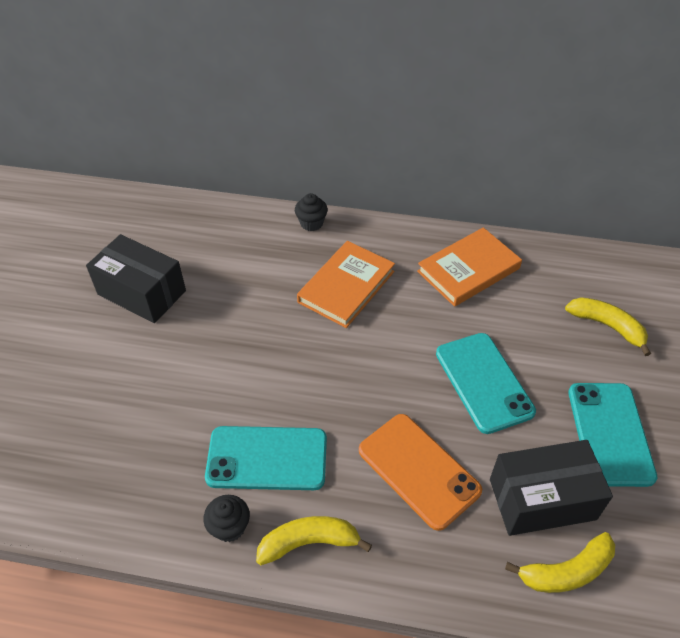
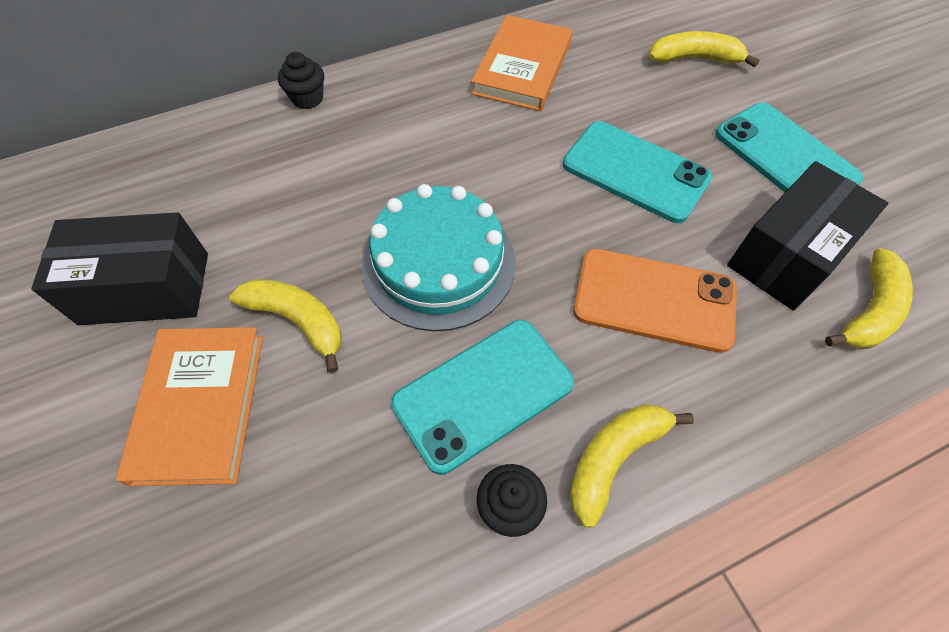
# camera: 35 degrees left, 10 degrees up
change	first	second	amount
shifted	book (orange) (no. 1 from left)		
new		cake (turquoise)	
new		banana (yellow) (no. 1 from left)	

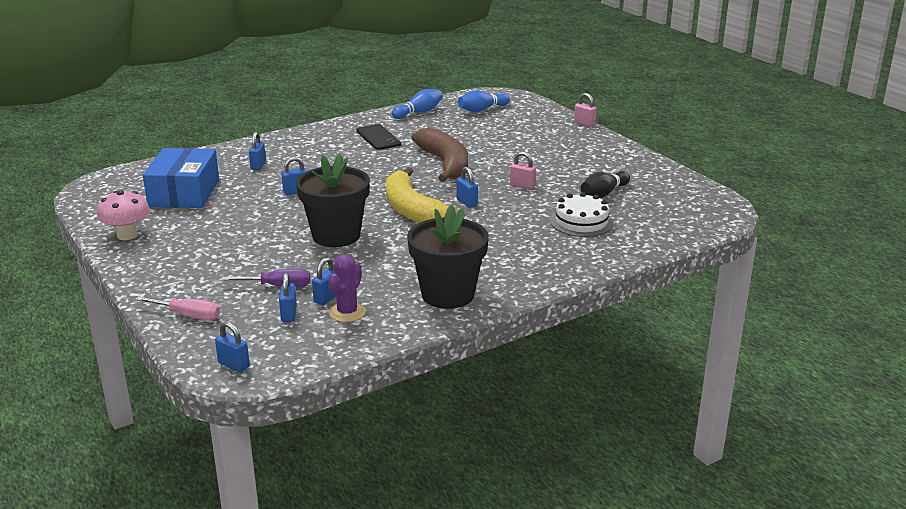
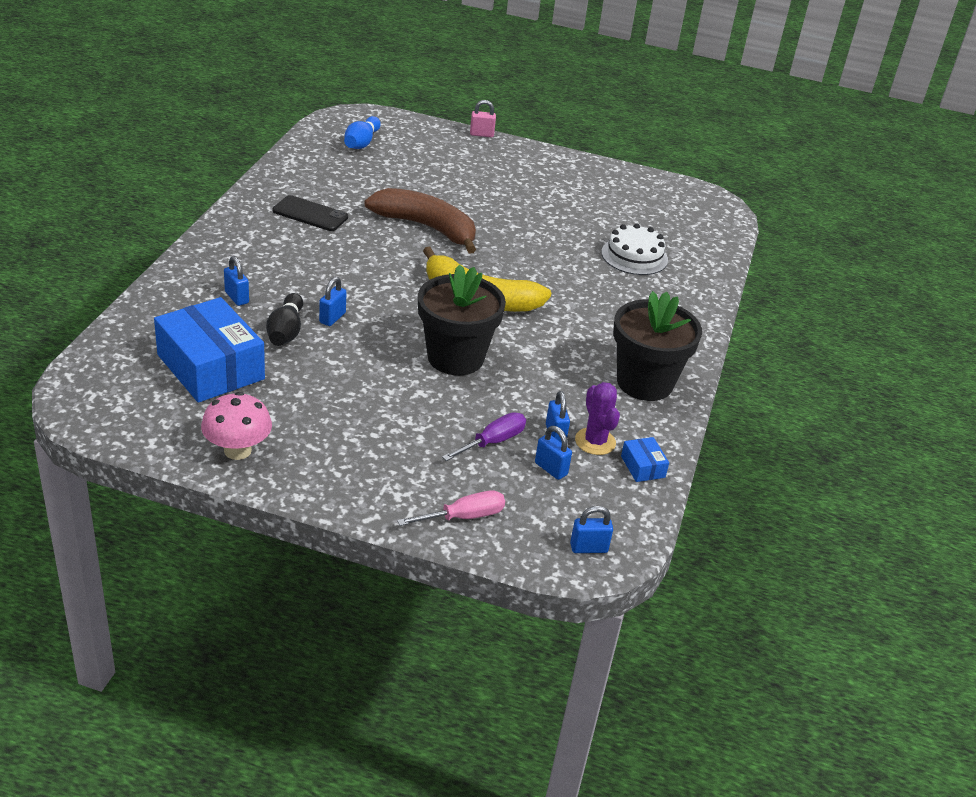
# camera: 45 degrees left, 10 degrees up
change	first	second	amount
gone	bowling pin (blue) (no. 1 from left)		
gone	padlock (pink) (no. 1 from left)		
gone	padlock (blue) (no. 6 from left)		
shifted	bowling pin (black)		
new		box (blue) (no. 2 from left)	

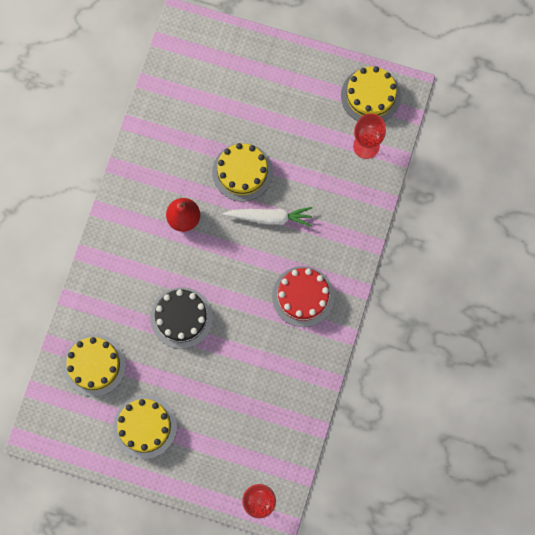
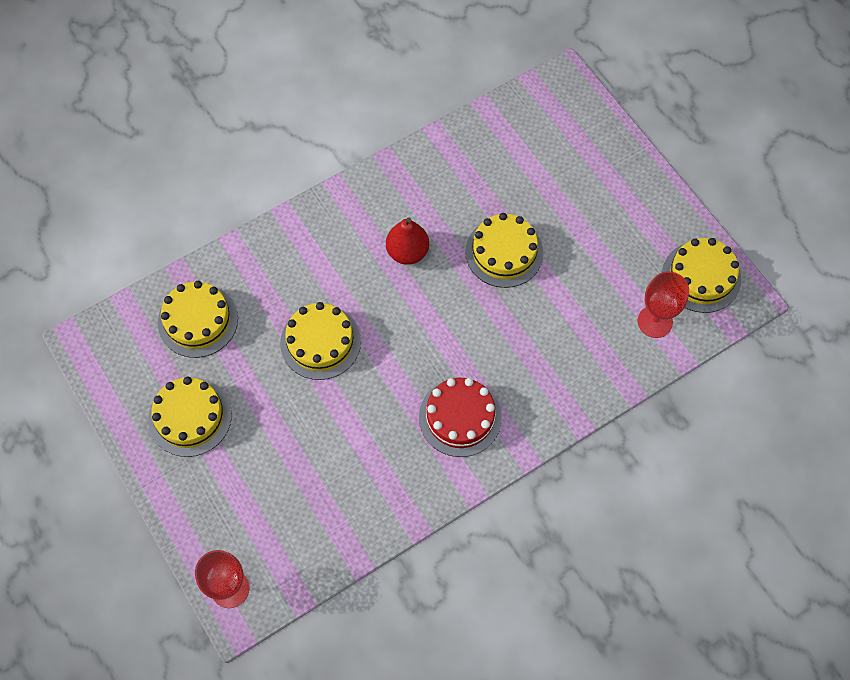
# camera: 40 degrees right, 10 degrees down
change	first	second	amount
gone	carrot (white)		
repainted	cake (black)	cake (yellow) (no. 3 from left)	

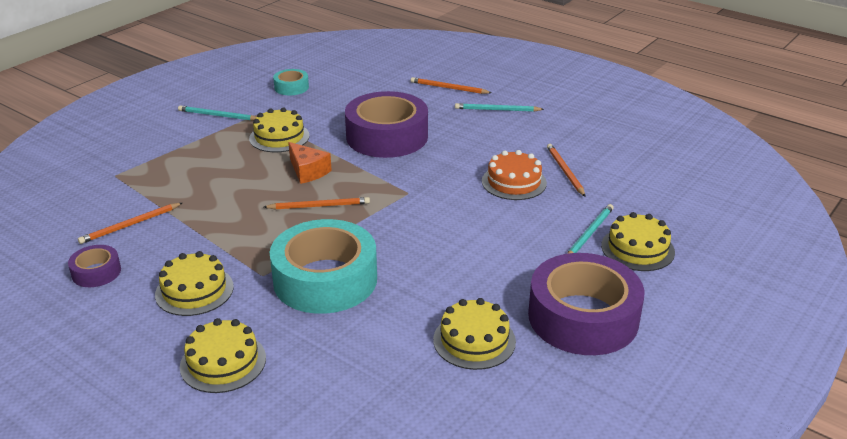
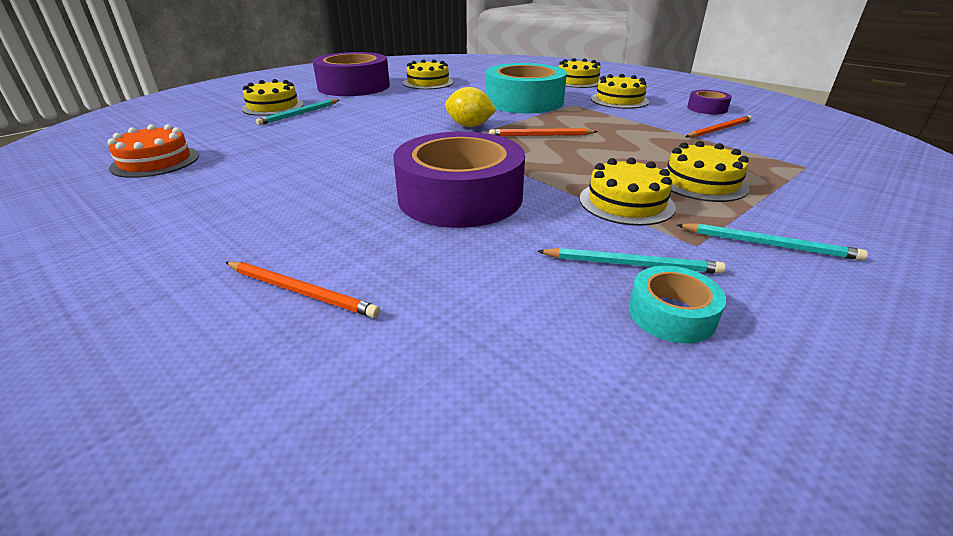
# camera: 175 degrees left, 0 degrees up
change	first	second	amount
shifted	pencil (turquoise) (no. 2 from left)		
gone	cheese (orange)		
gone	pencil (orange) (no. 4 from left)		
shifted	cake (orange)		
new		lemon (yellow)	
new		cake (yellow) (no. 6 from left)	

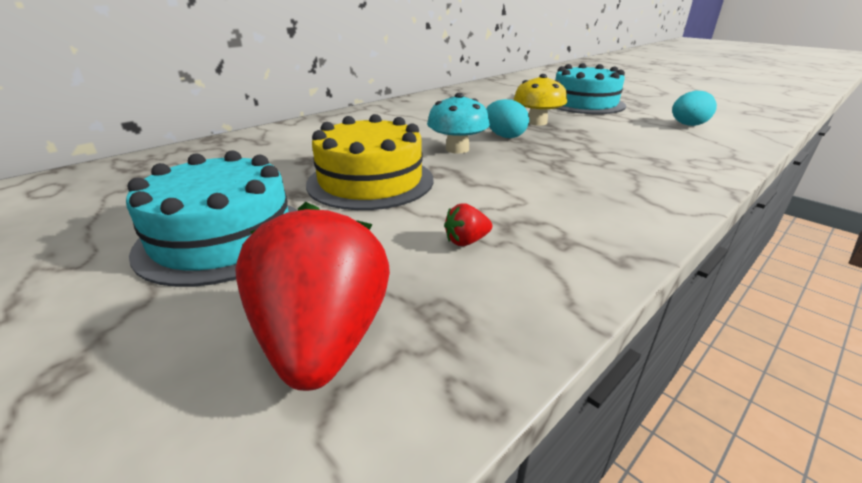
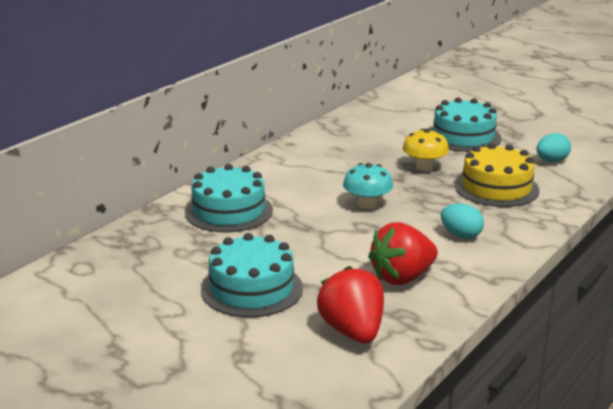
# camera: 10 degrees left, 5 degrees down
change	first	second	amount
shifted	egg (turquoise) (no. 1 from left)		
shifted	cake (yellow)		
scaled	strawberry (red) (no. 2 from left)		x2.43
new		cake (turquoise) (no. 1 from left)	

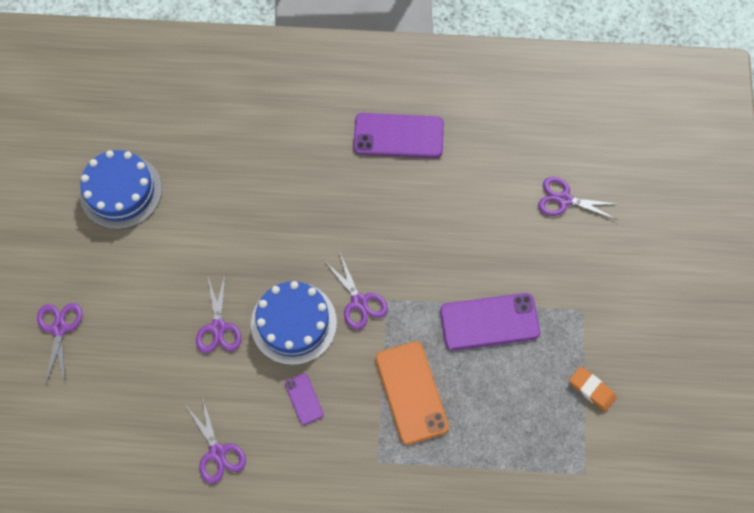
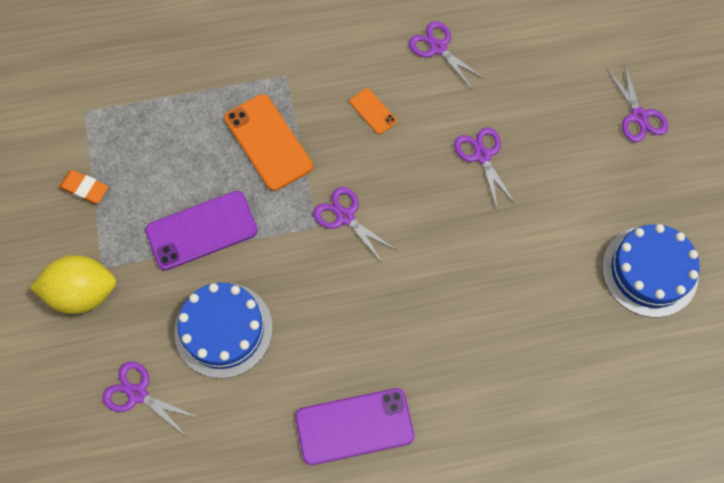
# camera: 165 degrees right, 0 degrees up
change	first	second	amount
rotated	scissors (purple) (no. 5 from left in the first image)	scissors (purple) (no. 1 from left)	150 degrees counterclockwise
shifted	cake (blue) (no. 2 from left in the first image)	cake (blue) (no. 1 from left)	
repainted	phone (purple) (no. 1 from left)	phone (orange) (no. 2 from left)	
new		lemon (yellow)	

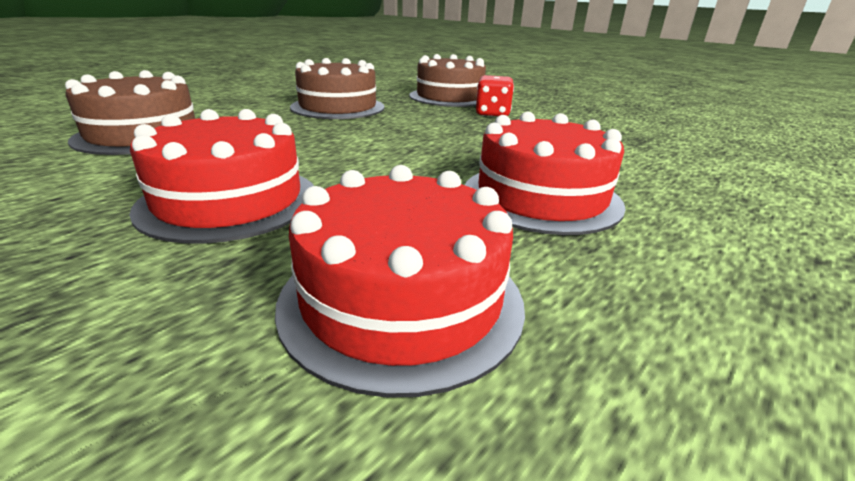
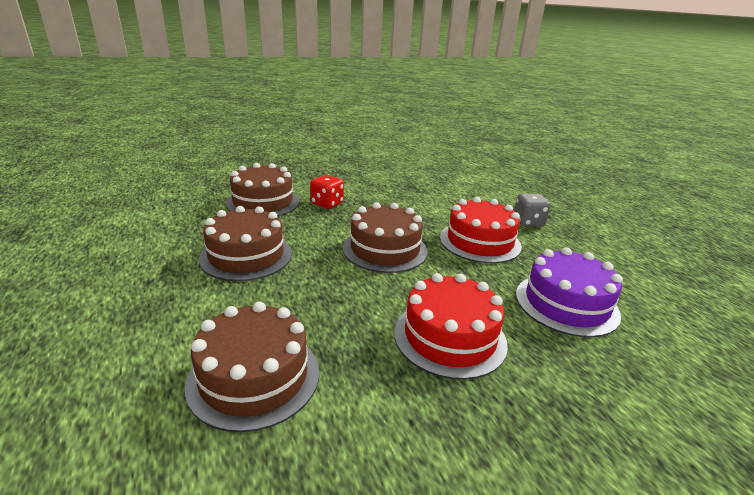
# camera: 65 degrees left, 0 degrees up
change	first	second	amount
repainted	cake (red) (no. 2 from left)	cake (purple)	
new		dice (grey)	
new		cake (brown) (no. 4 from left)	

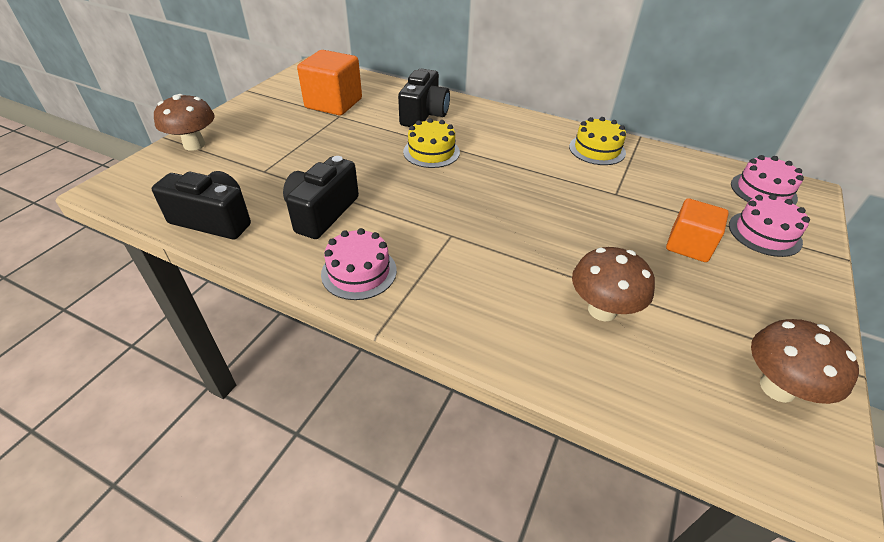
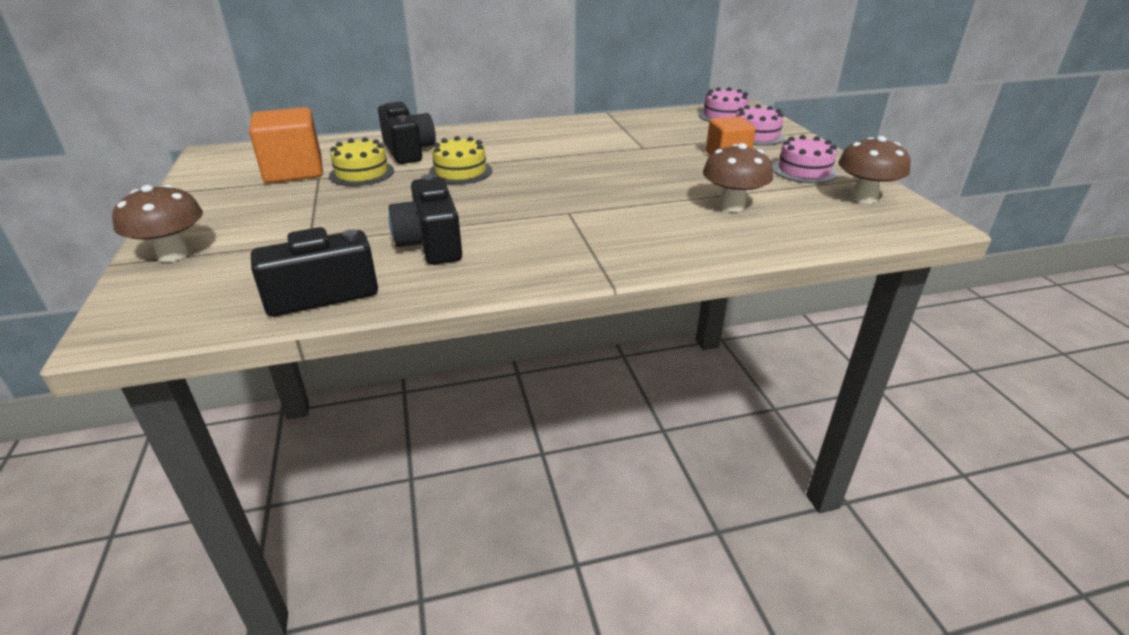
# camera: 40 degrees left, 10 degrees down
change	first	second	amount
shifted	cake (yellow) (no. 2 from left in the first image)	cake (yellow) (no. 1 from left)	
shifted	cake (pink) (no. 1 from left in the first image)	cake (pink) (no. 3 from left)	

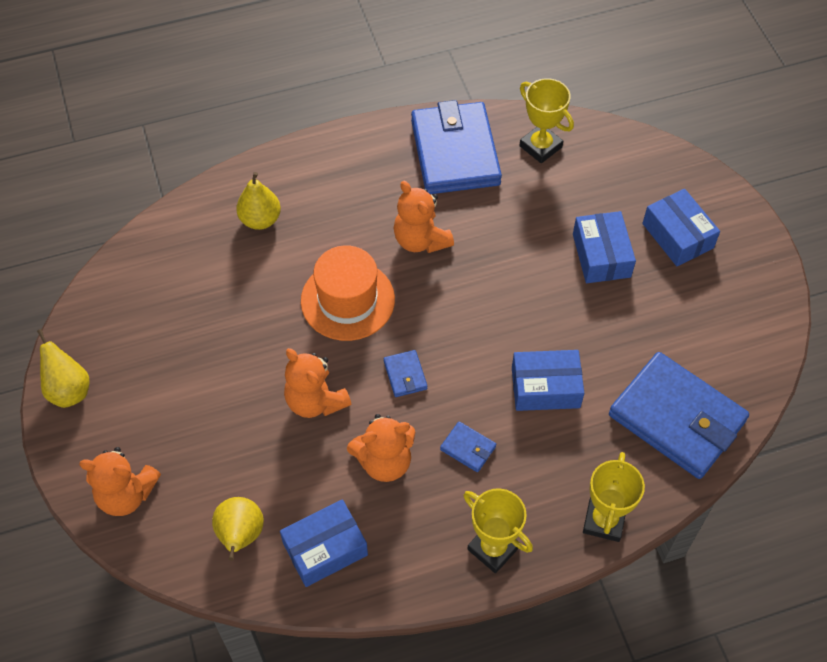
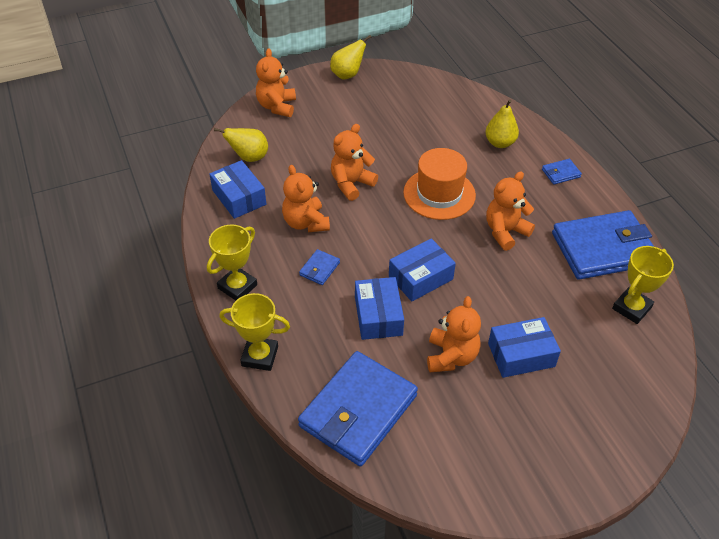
# camera: 85 degrees right, 10 degrees down
change	first	second	amount
shifted	box (blue) (no. 4 from left in the first image)	box (blue) (no. 3 from left)	
shifted	wallet (blue) (no. 1 from left in the first image)	wallet (blue) (no. 3 from left)	
new		teddy bear (orange) (no. 4 from left)	

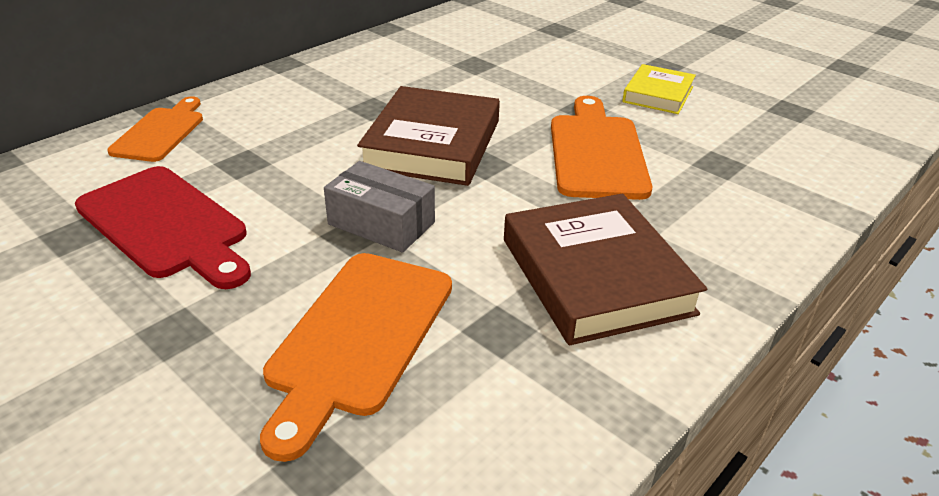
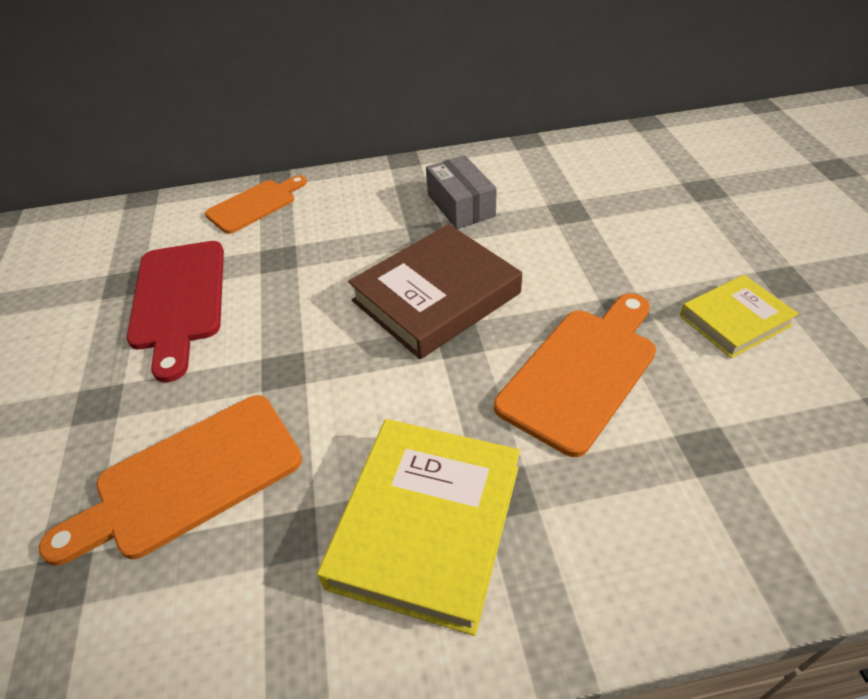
# camera: 40 degrees right, 10 degrees up
change	first	second	amount
shifted	box (grey)		
repainted	book (brown) (no. 2 from left)	book (yellow) (no. 1 from left)	

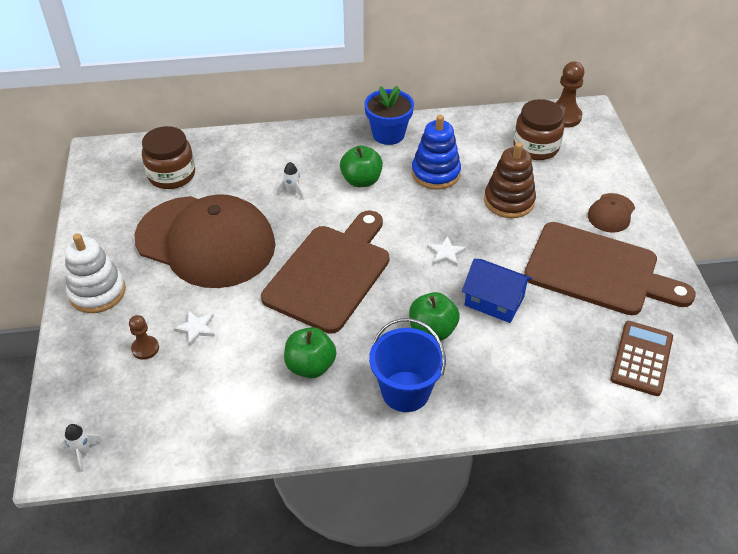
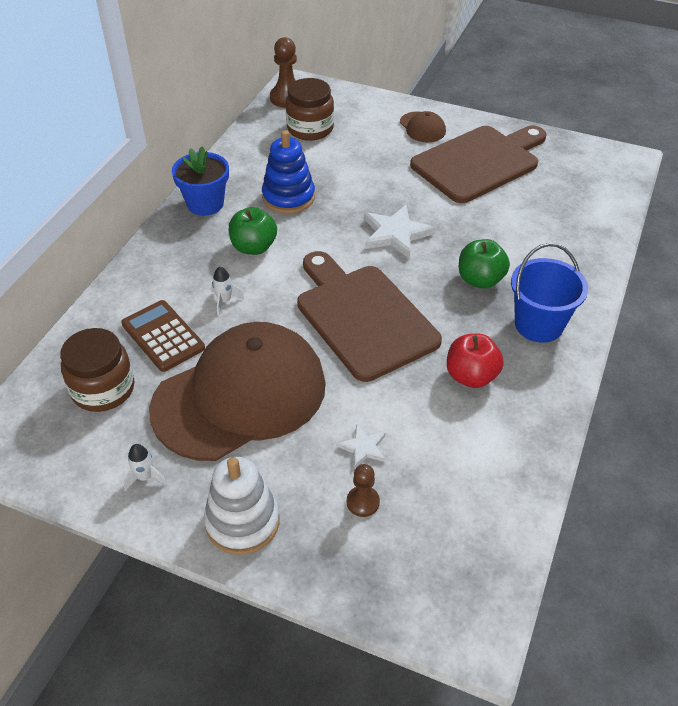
# camera: 60 degrees left, 0 degrees up
change	first	second	amount
gone	stacking toy (brown)		
scaled	star (white) (no. 2 from left)		x1.83
gone	house (blue)		
shifted	calculator (brown)		
repainted	apple (green) (no. 1 from left)	apple (red)	
shifted	rocket (white) (no. 1 from left)		

